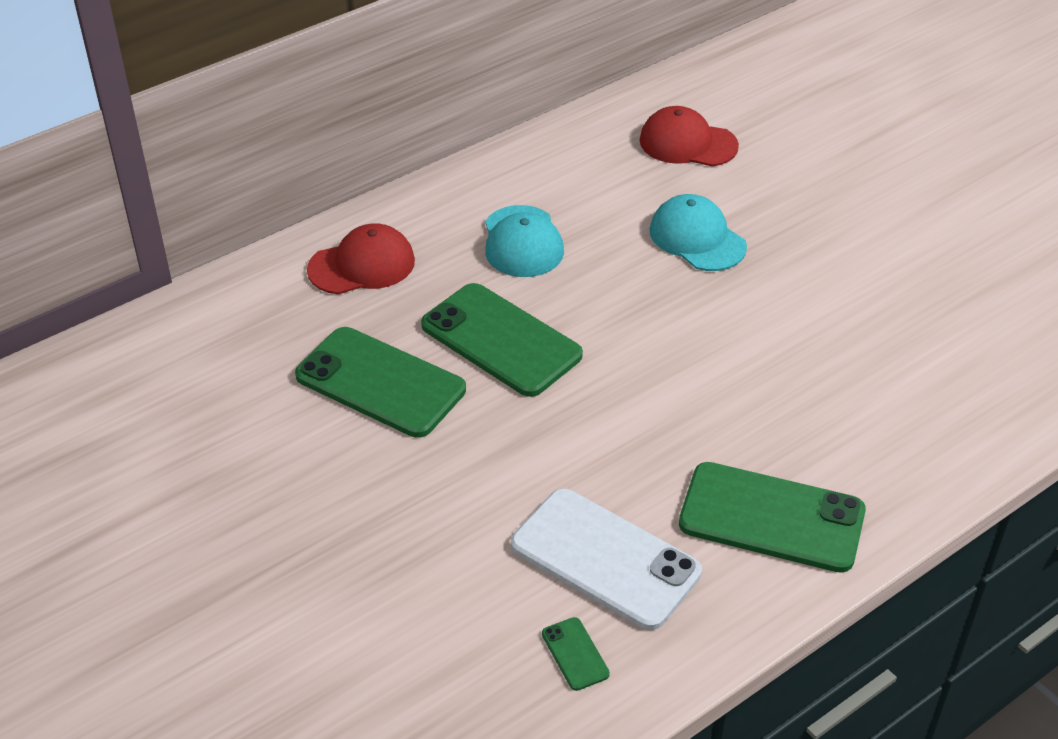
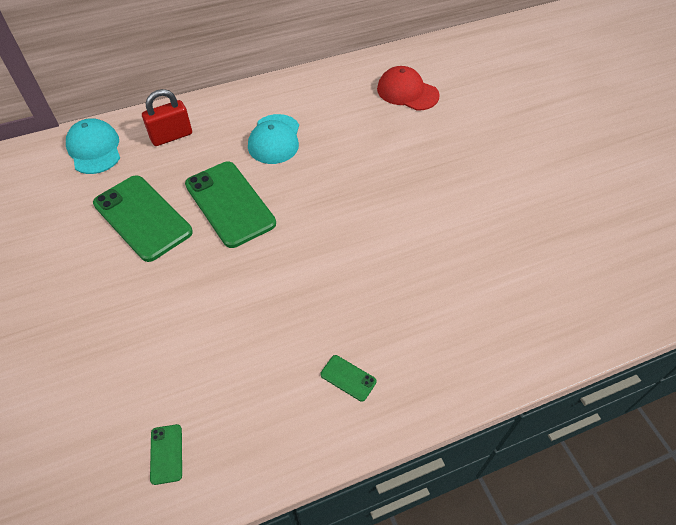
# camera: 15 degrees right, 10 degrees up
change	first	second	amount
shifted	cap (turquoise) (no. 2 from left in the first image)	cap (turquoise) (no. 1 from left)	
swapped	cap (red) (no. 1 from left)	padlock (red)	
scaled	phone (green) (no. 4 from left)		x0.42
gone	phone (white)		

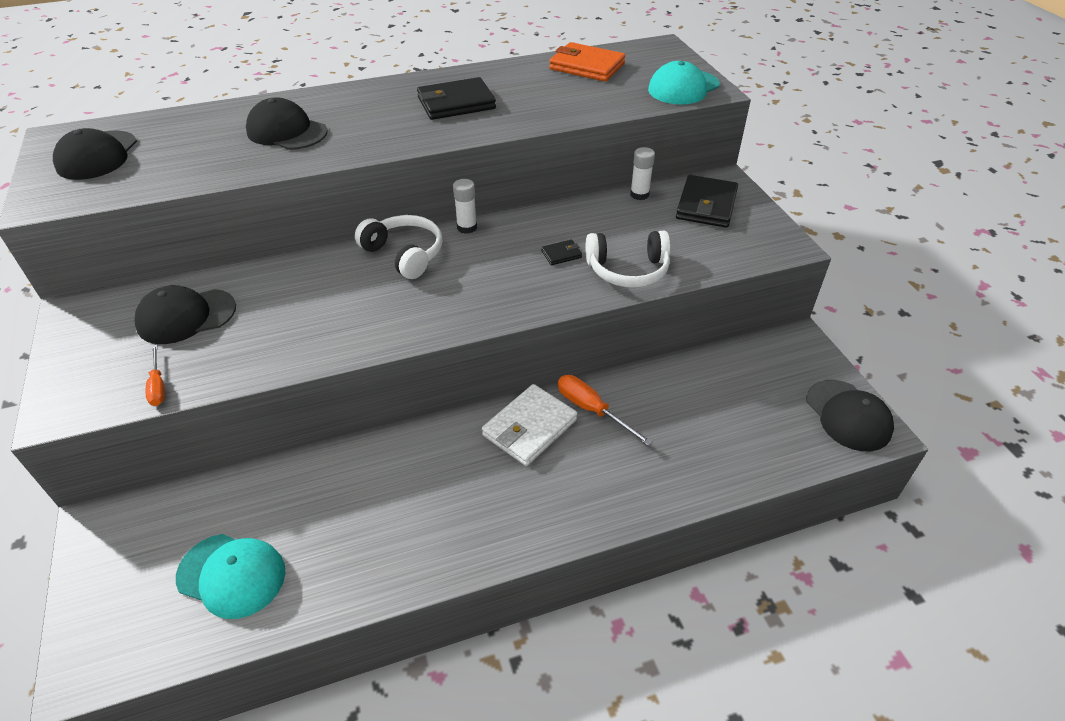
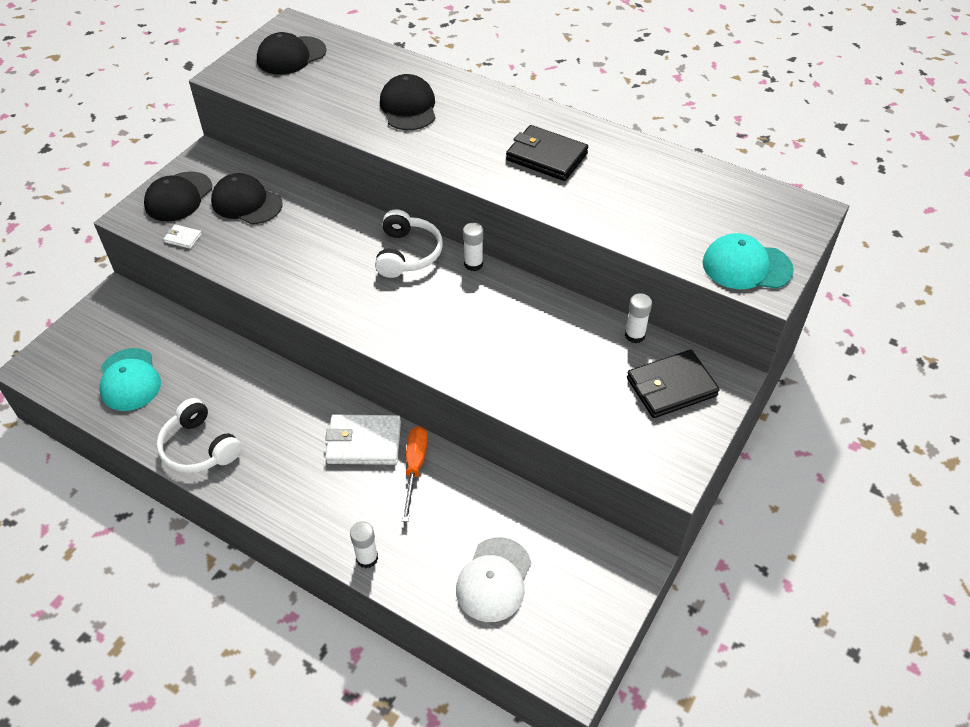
# camera: 50 degrees right, 5 degrees up
change	first	second	amount
gone	wallet (orange)		
shifted	headphones (white) (no. 2 from left in the first image)	headphones (white) (no. 1 from left)	
gone	wallet (black) (no. 2 from left)		
swapped	screwdriver (orange) (no. 1 from left)	wallet (white) (no. 1 from left)	
shifted	cap (black) (no. 4 from left in the first image)	cap (black) (no. 1 from left)	
new		glue stick (white) (no. 1 from left)	
new		cap (white)	

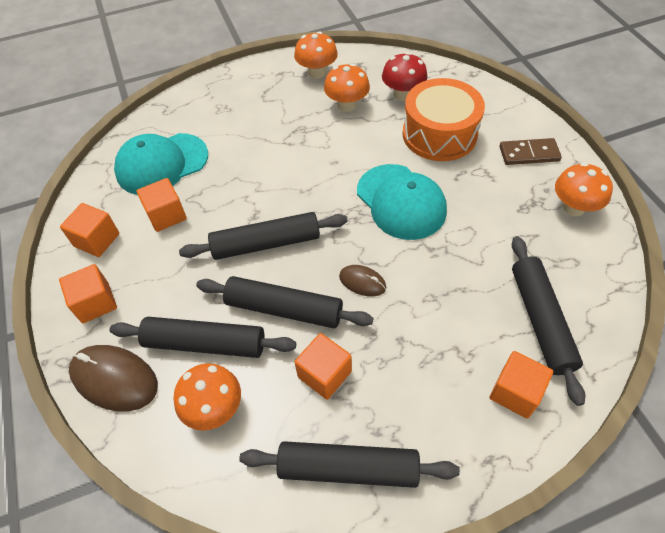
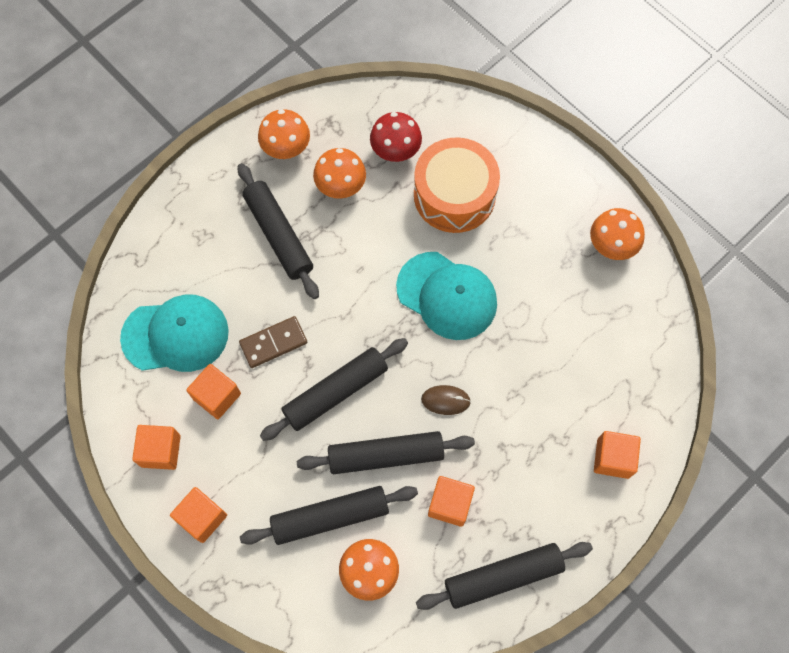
# camera: 25 degrees left, 15 degrees up
change	first	second	amount
rotated	cap (turquoise) (no. 1 from left)		135 degrees counterclockwise
shifted	domino (brown)		
shifted	rolling pin (black) (no. 5 from left in the first image)	rolling pin (black) (no. 1 from left)	
gone	mouse (brown) (no. 1 from left)		

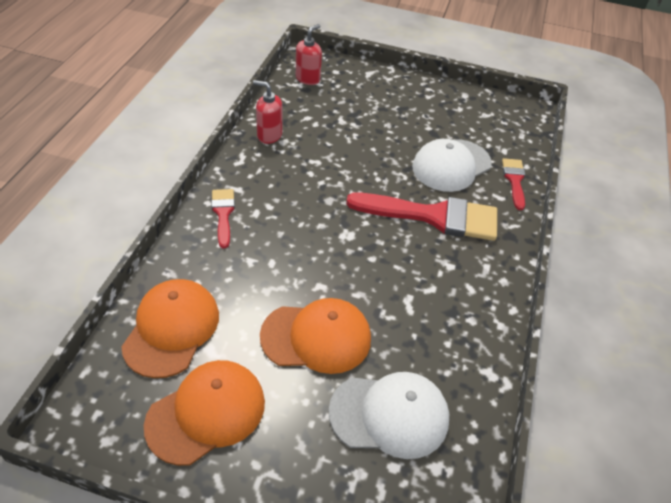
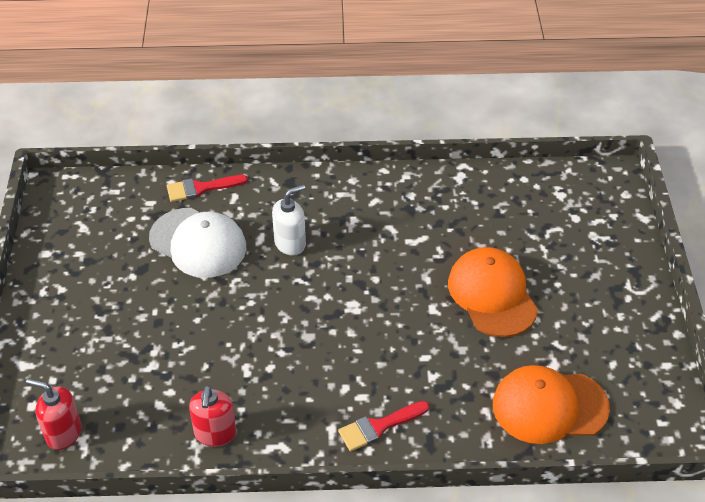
# camera: 105 degrees left, 0 degrees up
change	first	second	amount
swapped	brush (red) (no. 2 from left)	soap dispenser (white)	
gone	cap (orange) (no. 2 from left)		
gone	cap (white) (no. 1 from left)		

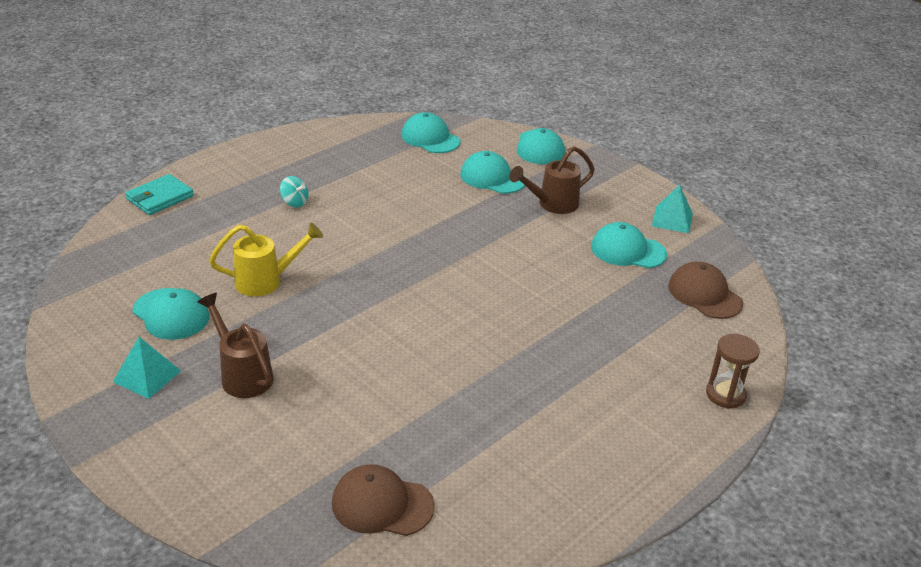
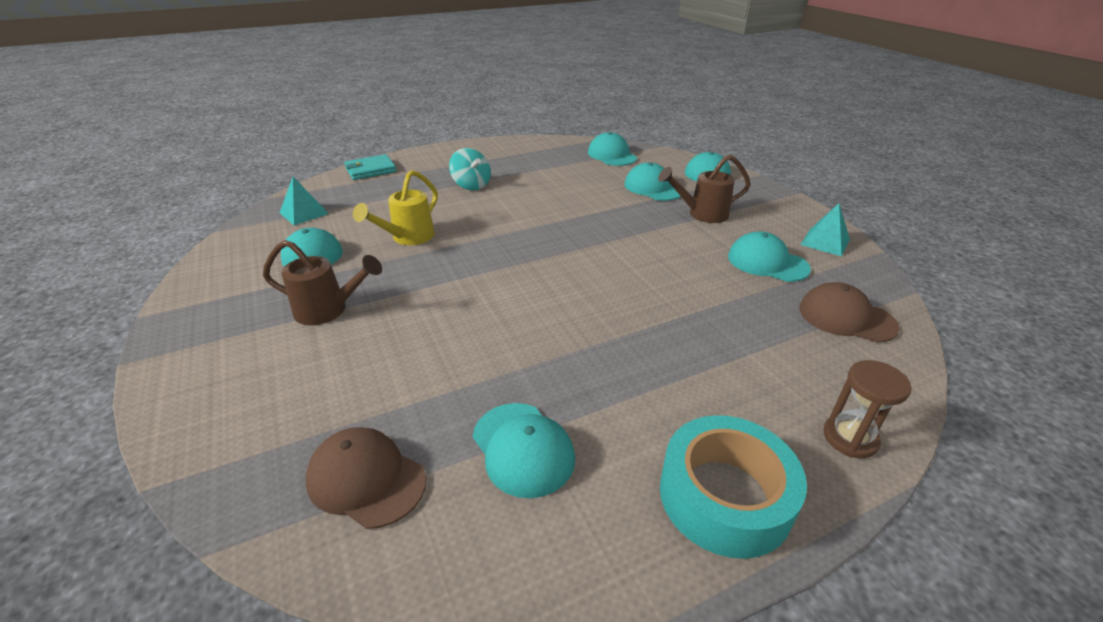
# camera: 20 degrees right, 0 degrees up
change	first	second	amount
scaled	spinning top (turquoise)		x1.52
rotated	watering can (yellow)		120 degrees clockwise
rotated	cap (brown) (no. 2 from left)		45 degrees counterclockwise
rotated	watering can (brown) (no. 1 from left)		120 degrees clockwise
shifted	pyramid (turquoise) (no. 1 from left)		
new		cap (turquoise) (no. 2 from left)	
new		tape (turquoise)	

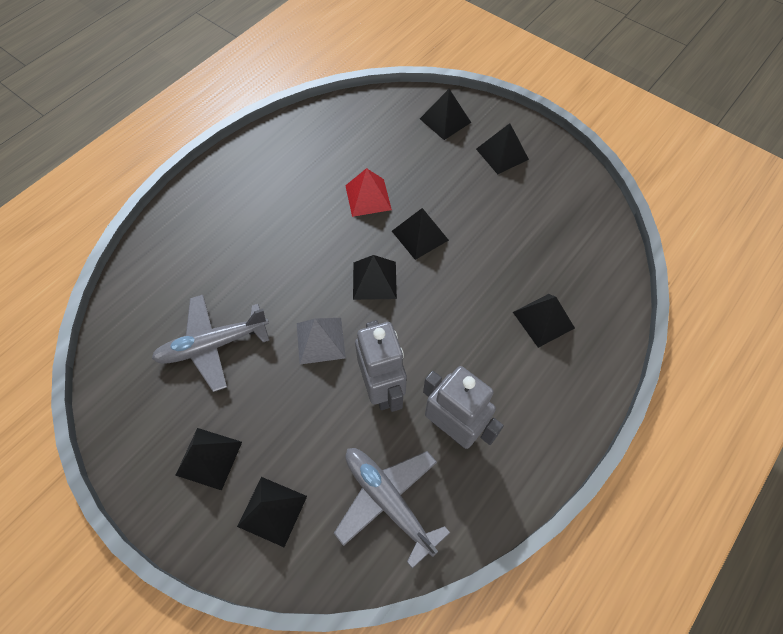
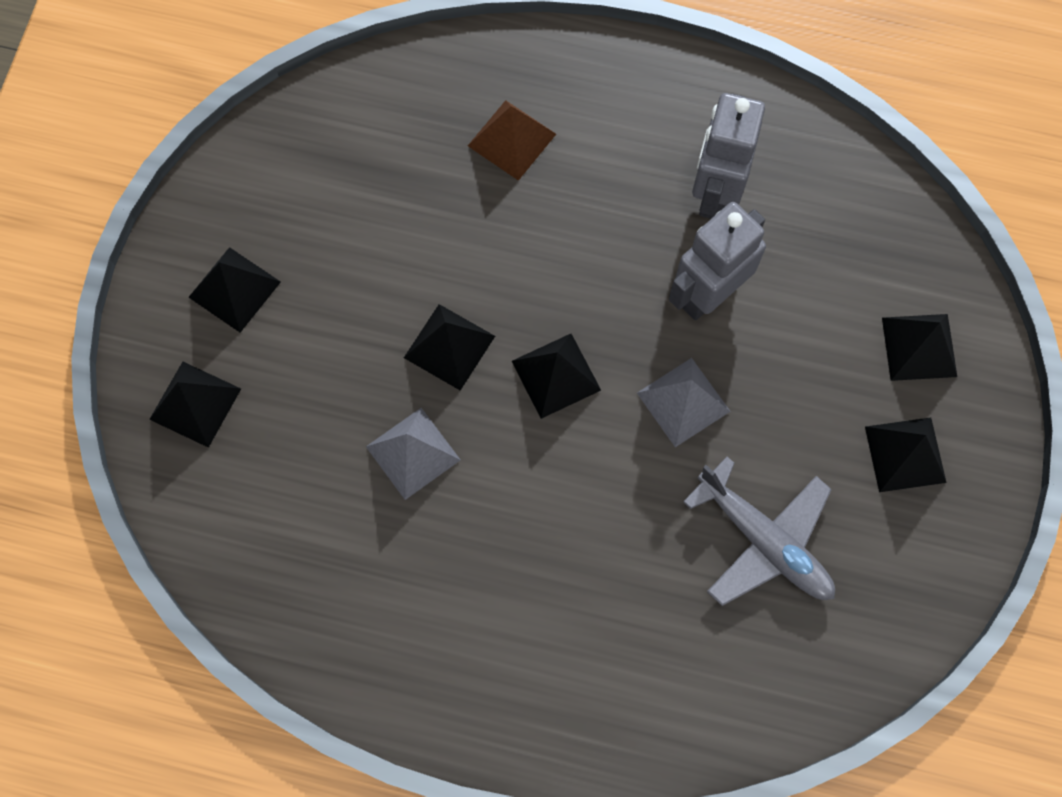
# camera: 115 degrees left, 10 degrees up
change	first	second	amount
repainted	pyramid (red)	pyramid (grey) (no. 1 from left)	
repainted	pyramid (black) (no. 7 from left)	pyramid (brown)	
gone	plane (grey) (no. 2 from left)		

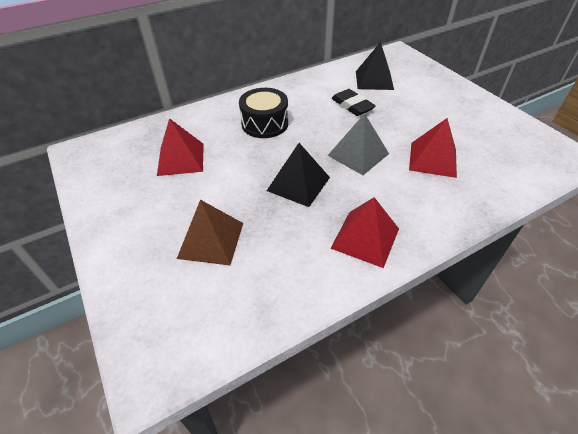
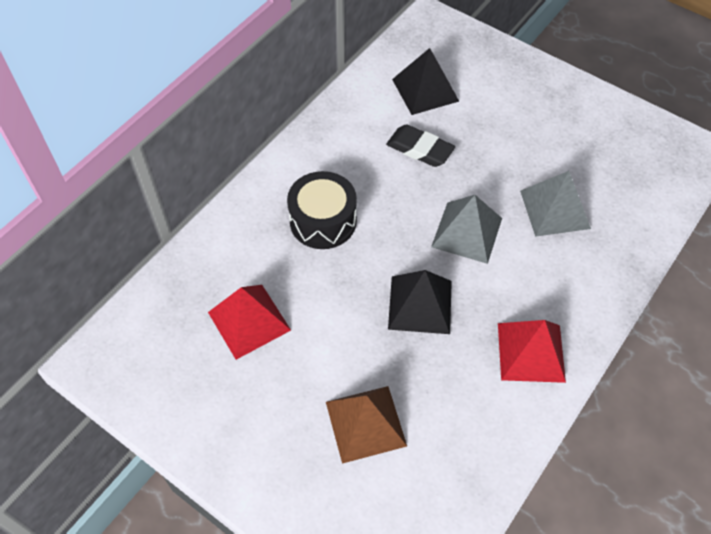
# camera: 25 degrees left, 10 degrees up
change	first	second	amount
repainted	pyramid (red) (no. 3 from left)	pyramid (grey) (no. 2 from left)	

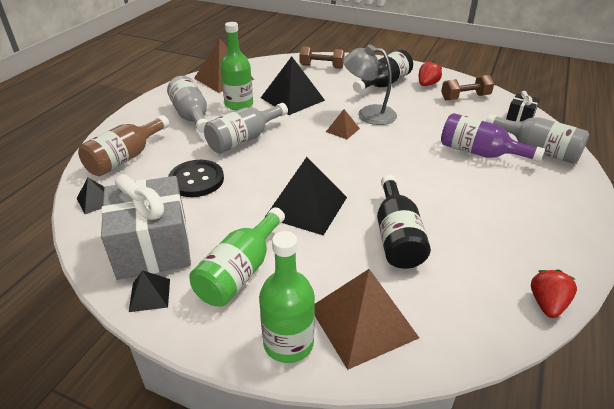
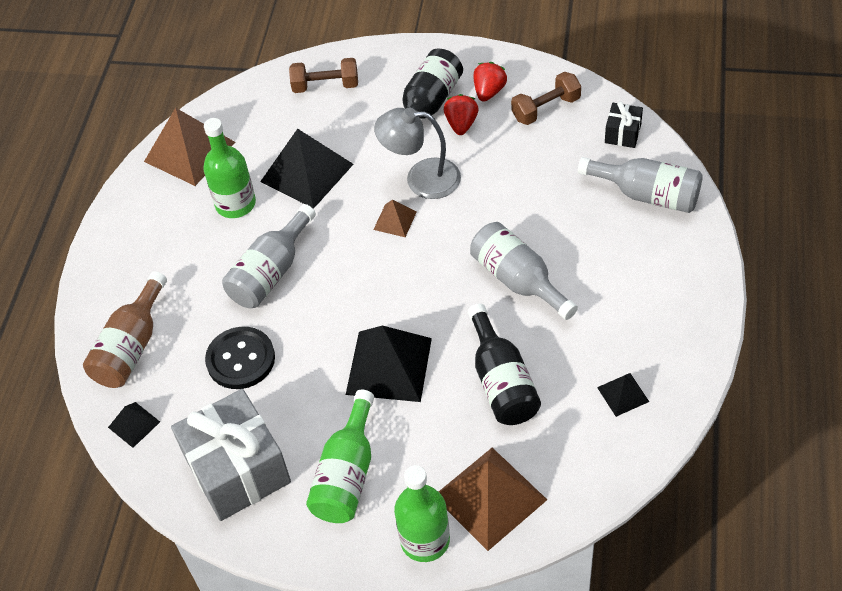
# camera: 10 degrees left, 15 degrees up
change	first	second	amount
shifted	bottle (grey) (no. 1 from left in the first image)	bottle (grey) (no. 2 from left)	
gone	bottle (purple)		
shifted	pyramid (black) (no. 2 from left in the first image)	pyramid (black) (no. 4 from left)	
shifted	strawberry (red) (no. 2 from left in the first image)	strawberry (red) (no. 1 from left)	

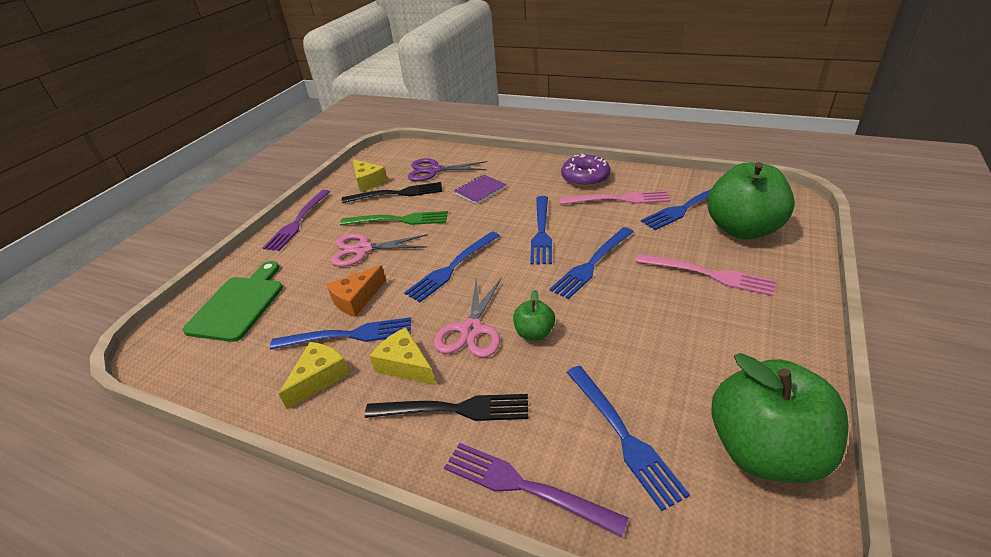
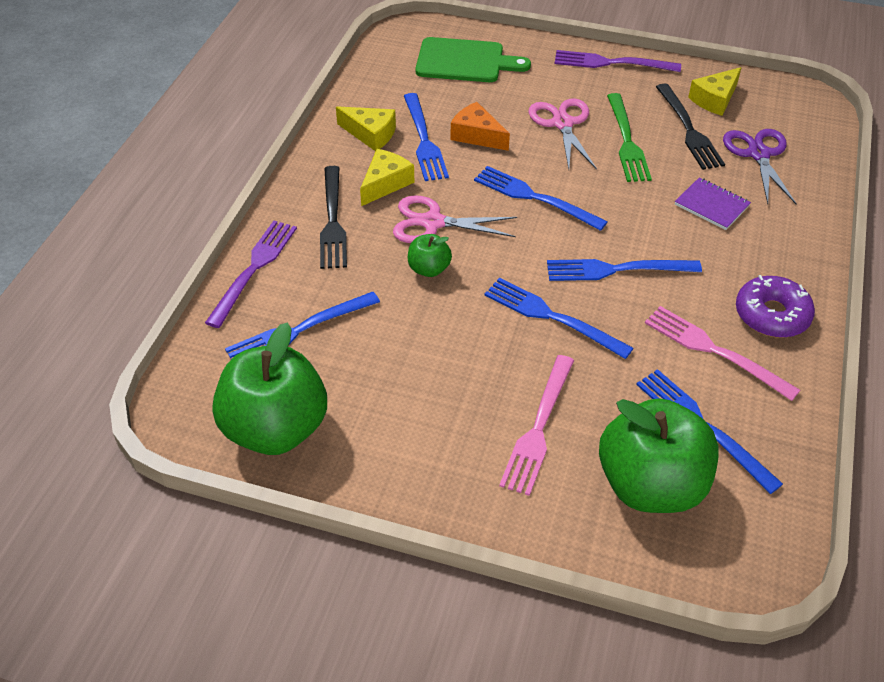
# camera: 80 degrees right, 10 degrees up
change	first	second	amount
rotated	fork (pink) (no. 1 from left in the first image)	fork (pink) (no. 2 from left)	135 degrees clockwise

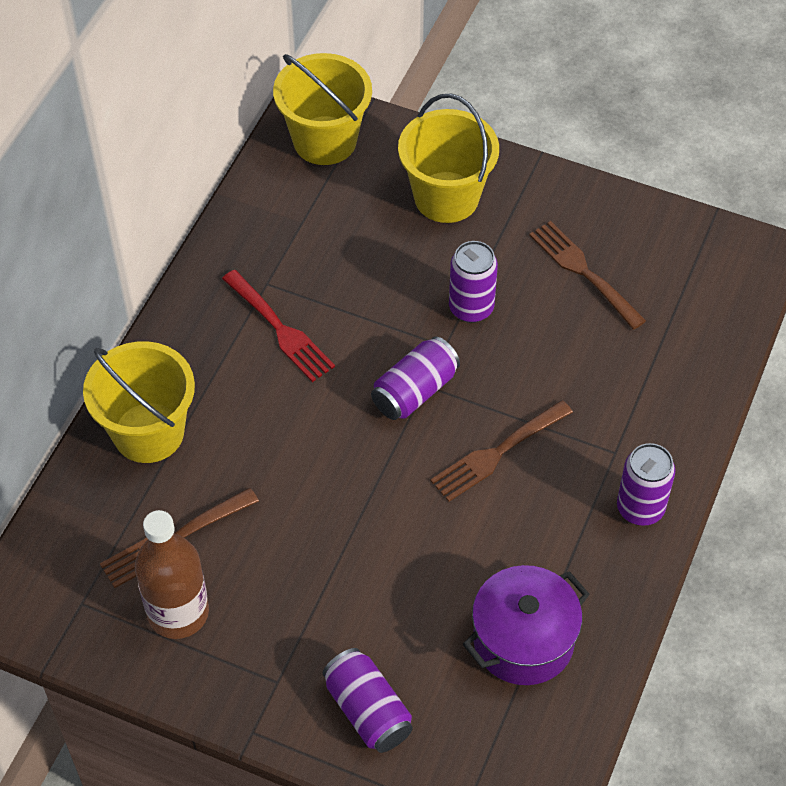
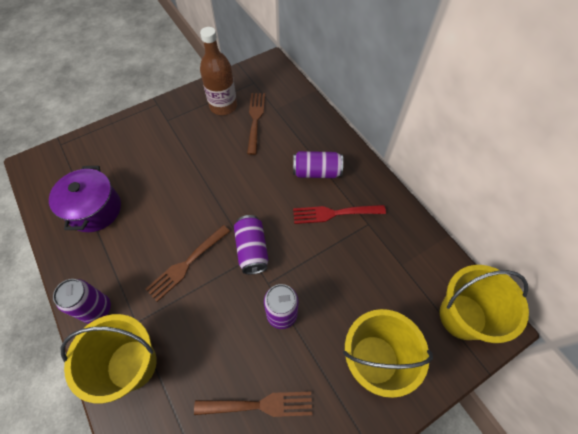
# camera: 125 degrees right, 5 degrees up
change	first	second	amount
shifted	bucket (yellow) (no. 1 from left)		
rotated	fork (brown) (no. 2 from left in the first image)	fork (brown) (no. 1 from left)	135 degrees counterclockwise
shifted	can (purple) (no. 1 from left in the first image)	can (purple) (no. 4 from left)	

